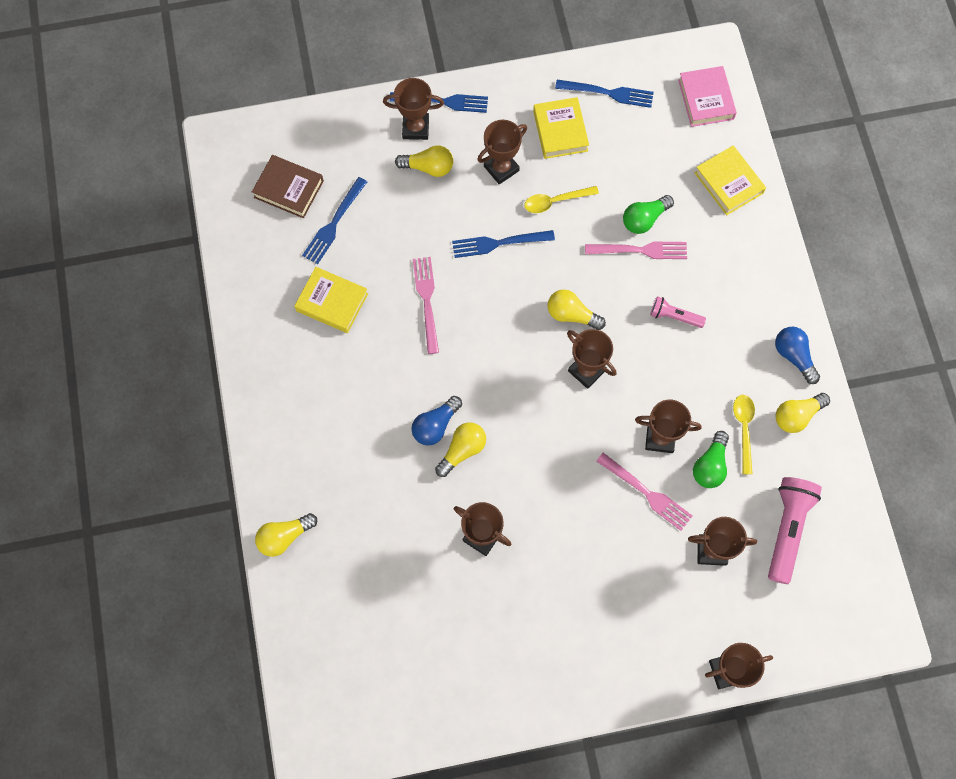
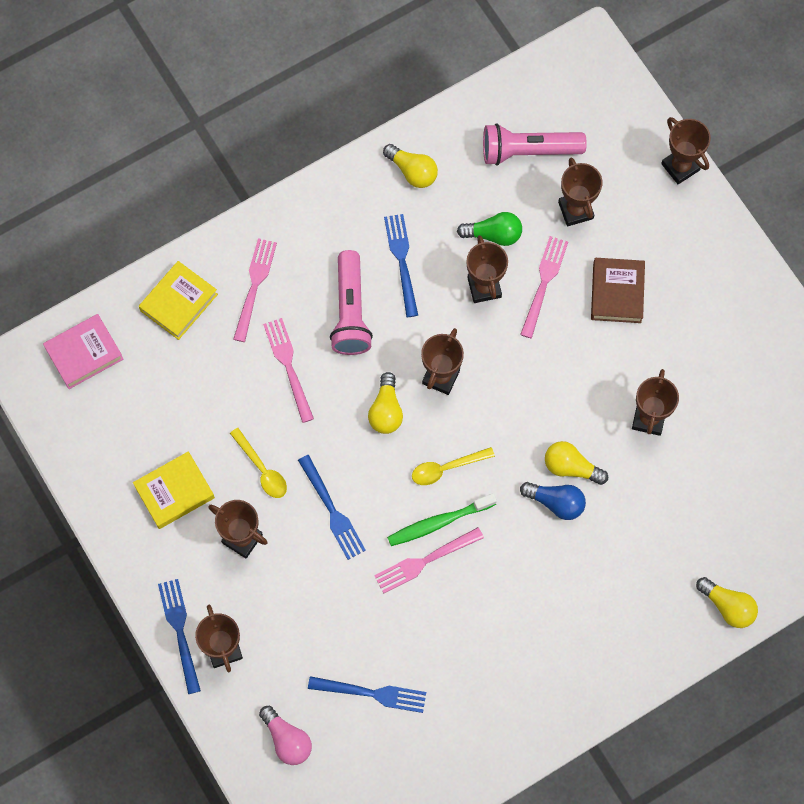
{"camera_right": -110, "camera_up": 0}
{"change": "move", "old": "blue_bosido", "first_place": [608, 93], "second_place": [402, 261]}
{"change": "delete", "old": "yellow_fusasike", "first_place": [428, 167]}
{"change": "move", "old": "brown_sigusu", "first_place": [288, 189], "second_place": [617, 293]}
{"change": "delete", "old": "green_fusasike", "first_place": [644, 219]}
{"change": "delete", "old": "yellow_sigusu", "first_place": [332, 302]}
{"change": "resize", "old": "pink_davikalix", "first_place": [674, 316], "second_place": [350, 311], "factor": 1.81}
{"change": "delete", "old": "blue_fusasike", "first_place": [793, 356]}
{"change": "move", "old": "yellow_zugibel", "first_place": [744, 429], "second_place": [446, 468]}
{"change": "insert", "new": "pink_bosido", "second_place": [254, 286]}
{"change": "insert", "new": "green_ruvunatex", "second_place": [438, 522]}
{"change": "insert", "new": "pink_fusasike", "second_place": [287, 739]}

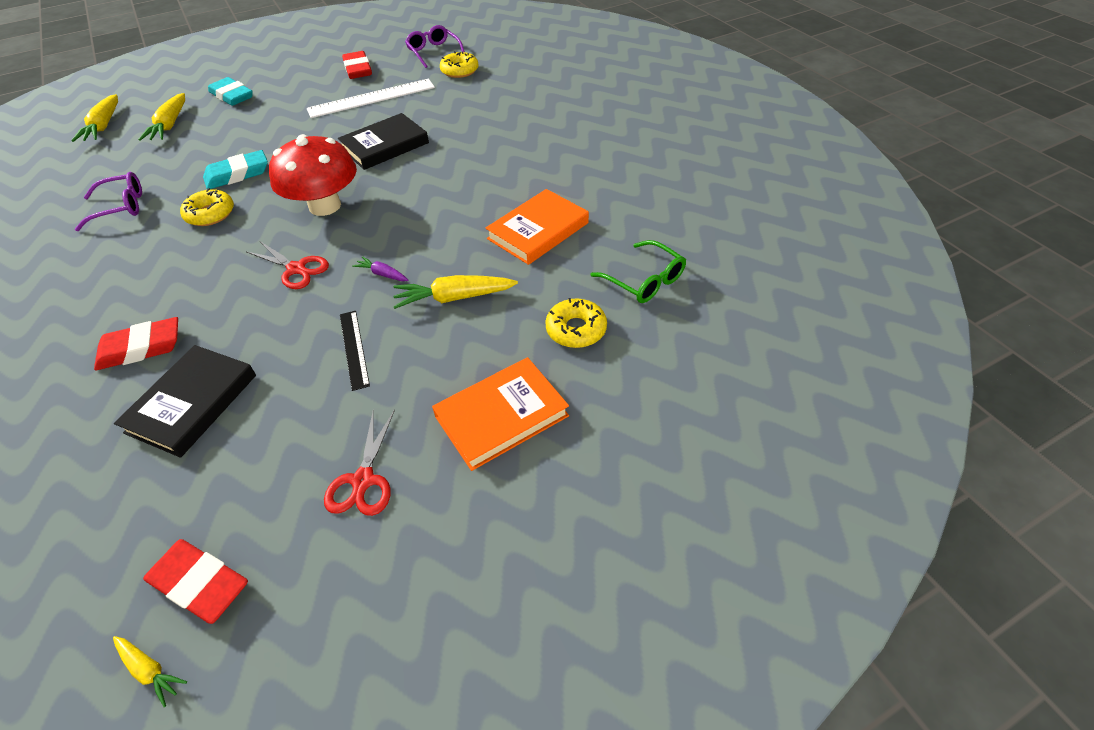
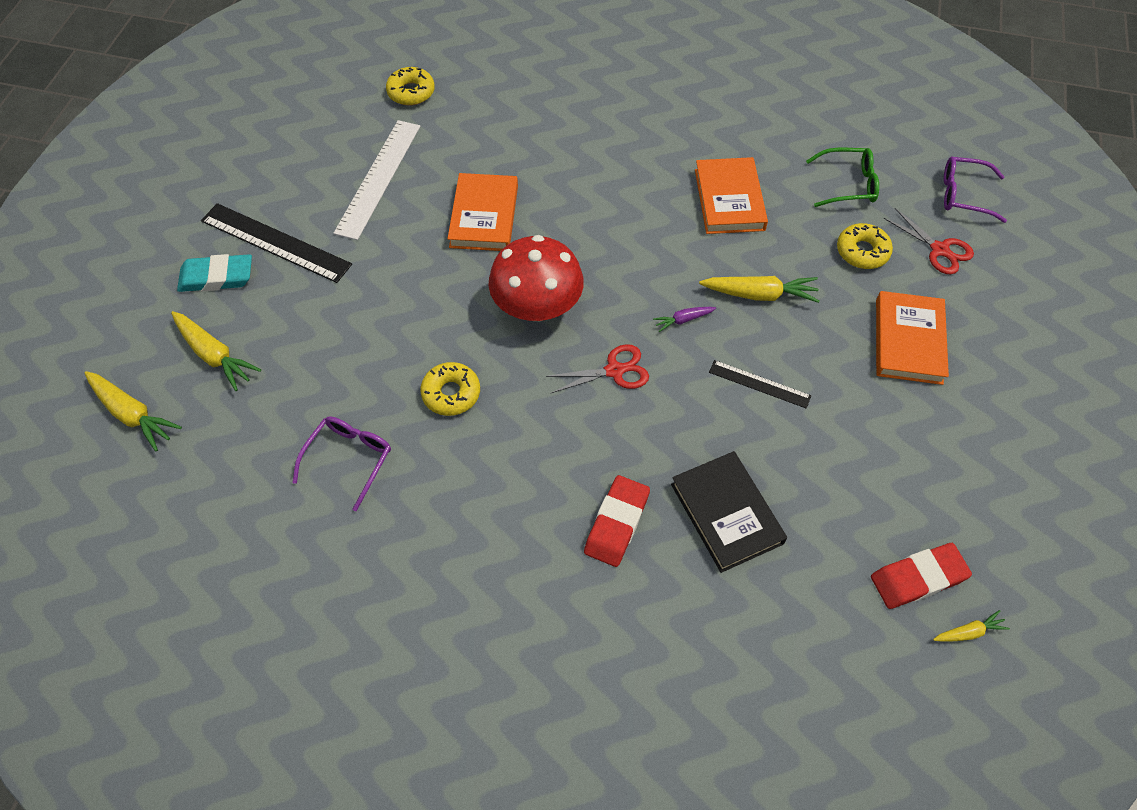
{"camera_right": -50, "camera_up": 10}
{"change": "move", "old": "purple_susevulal", "first_place": [434, 52], "second_place": [963, 195]}
{"change": "delete", "old": "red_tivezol", "first_place": [358, 69]}
{"change": "recolor", "old": "black_sigusu", "new": "orange_sigusu", "first_place": [385, 146], "second_place": [484, 216]}
{"change": "delete", "old": "turquoise_tivezol", "first_place": [237, 174]}
{"change": "rotate", "old": "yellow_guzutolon", "first_place": [454, 298], "second_place": [759, 294], "degrees": -120}
{"change": "move", "old": "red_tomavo", "first_place": [363, 480], "second_place": [939, 250]}
{"change": "insert", "new": "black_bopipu", "second_place": [275, 242]}

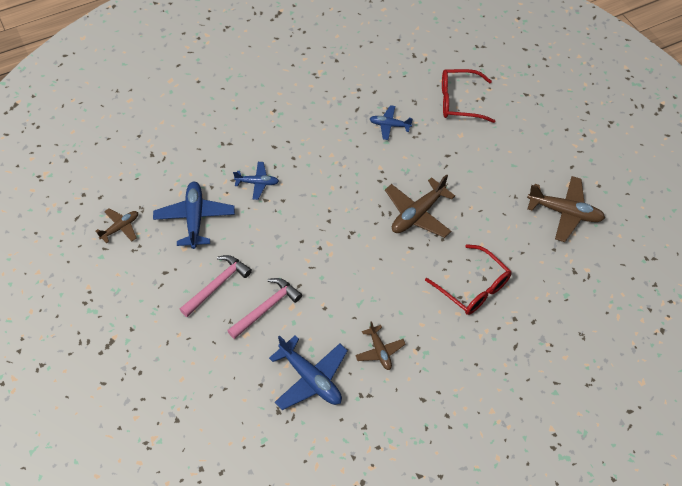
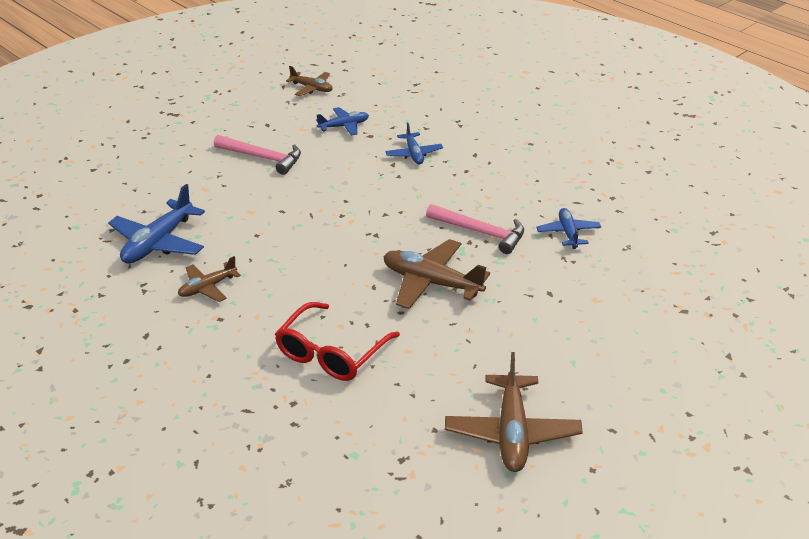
{"camera_right": 75, "camera_up": -20}
{"change": "delete", "old": "red_susevulal", "first_place": [459, 101]}
{"change": "resize", "old": "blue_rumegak", "first_place": [195, 218], "second_place": [344, 126], "factor": 0.59}
{"change": "move", "old": "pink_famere", "first_place": [266, 308], "second_place": [480, 232]}

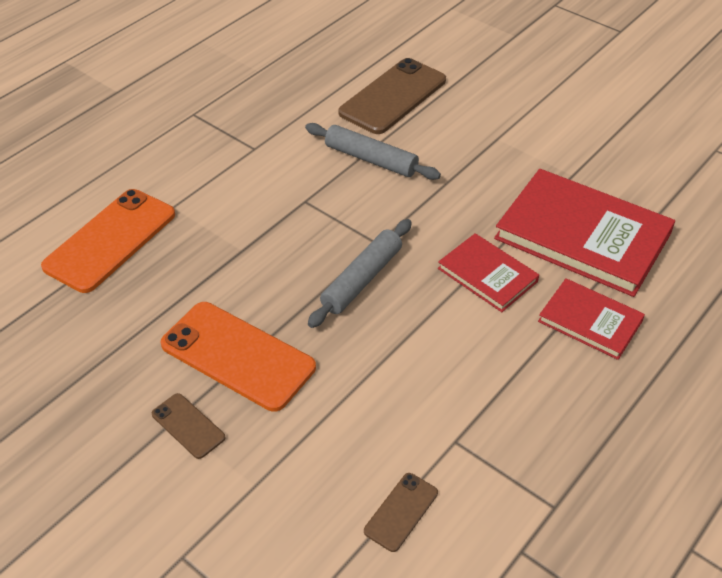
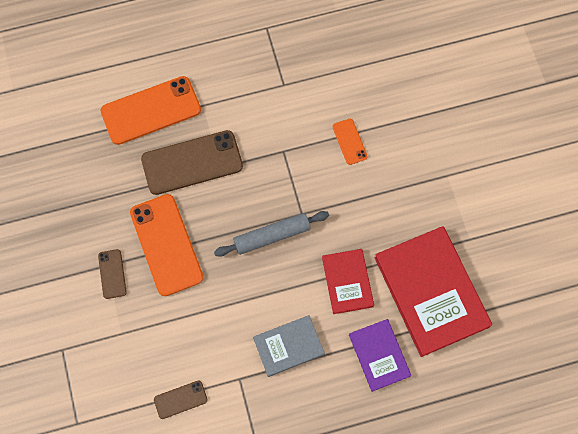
{"camera_right": 35, "camera_up": 25}
{"change": "move", "old": "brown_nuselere", "first_place": [393, 96], "second_place": [192, 162]}
{"change": "replace", "old": "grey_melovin", "new": "orange_nuselere", "first_place": [371, 159], "second_place": [349, 141]}
{"change": "recolor", "old": "red_sigusu", "new": "purple_sigusu", "first_place": [590, 321], "second_place": [379, 355]}
{"change": "insert", "new": "grey_sigusu", "second_place": [288, 346]}

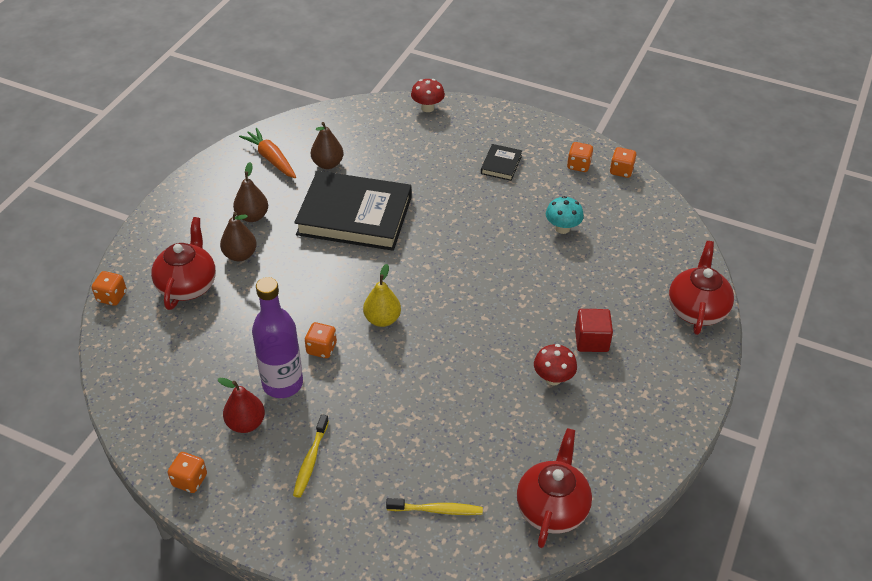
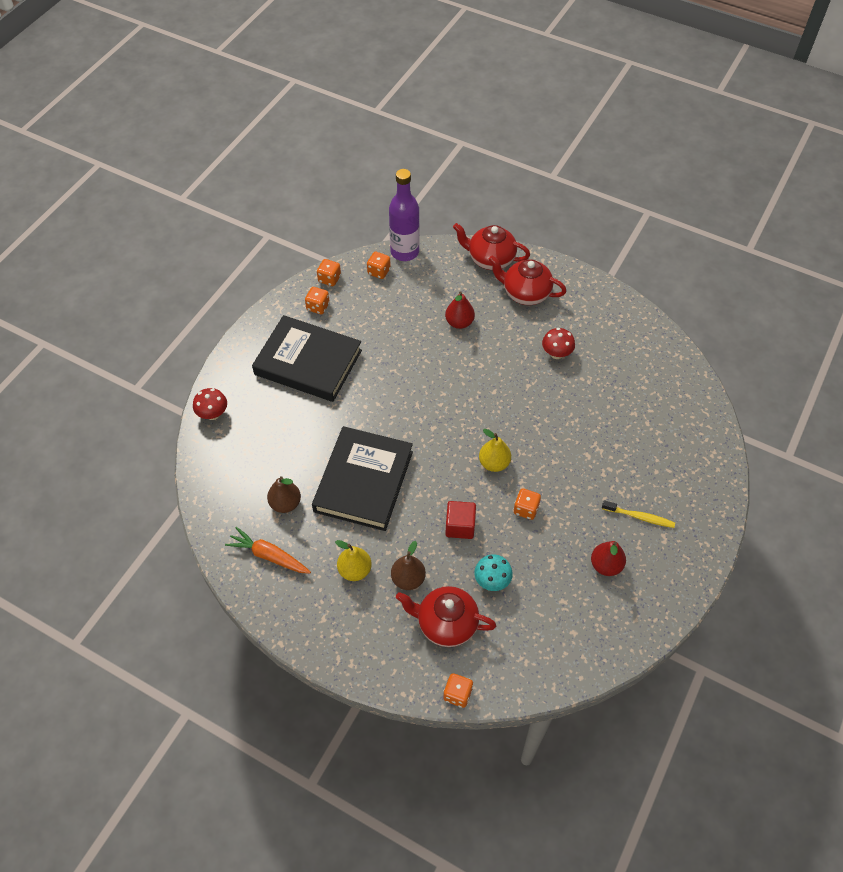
{"camera_right": -85, "camera_up": 10}
{"change": "rotate", "old": "orange_guzutolon", "first_place": [271, 159], "second_place": [269, 556], "degrees": 60}
{"change": "resize", "old": "black_sigusu", "first_place": [501, 164], "second_place": [308, 362], "factor": 2.34}
{"change": "recolor", "old": "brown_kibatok", "new": "yellow_kibatok", "first_place": [252, 216], "second_place": [355, 570]}
{"change": "move", "old": "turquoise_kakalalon", "first_place": [562, 228], "second_place": [492, 581]}
{"change": "move", "old": "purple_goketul", "first_place": [282, 383], "second_place": [404, 252]}
{"change": "move", "old": "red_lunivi", "first_place": [591, 340], "second_place": [460, 526]}
{"change": "move", "old": "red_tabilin", "first_place": [552, 508], "second_place": [525, 293]}
{"change": "move", "old": "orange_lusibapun", "first_place": [190, 480], "second_place": [379, 272]}
{"change": "delete", "old": "yellow_ruvunatex", "first_place": [437, 510]}
{"change": "insert", "new": "red_kibatok", "second_place": [459, 322]}

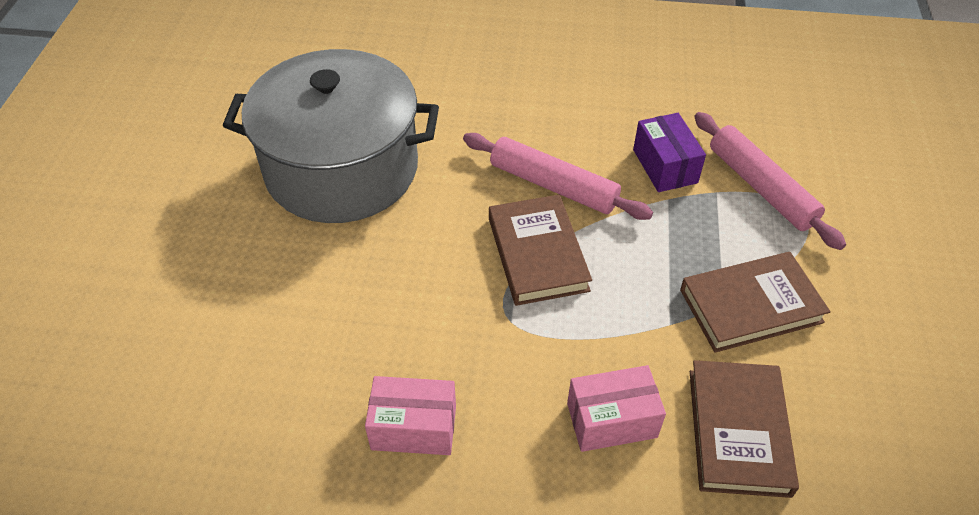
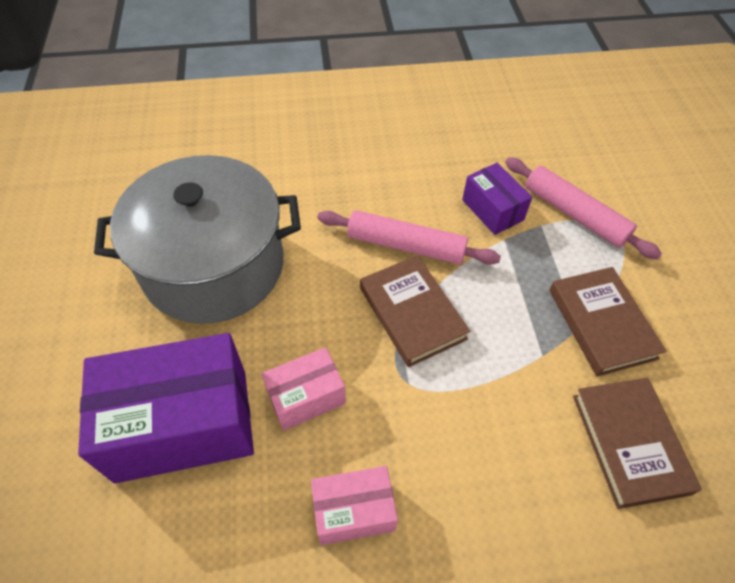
{"camera_right": -15, "camera_up": 5}
{"change": "rotate", "old": "brown_sigusu", "first_place": [750, 306], "second_place": [601, 323], "degrees": -75}
{"change": "move", "old": "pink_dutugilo", "first_place": [611, 420], "second_place": [306, 397]}
{"change": "insert", "new": "purple_dutugilo", "second_place": [183, 424]}

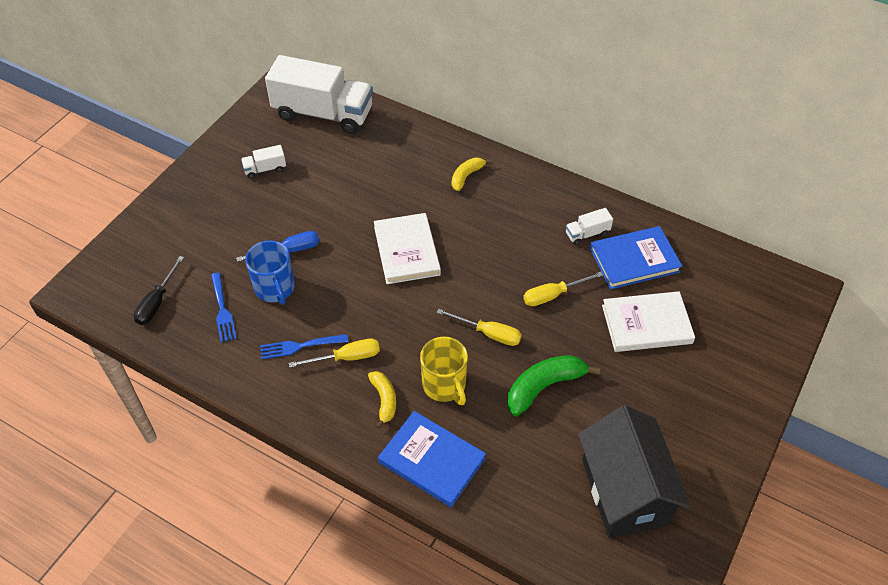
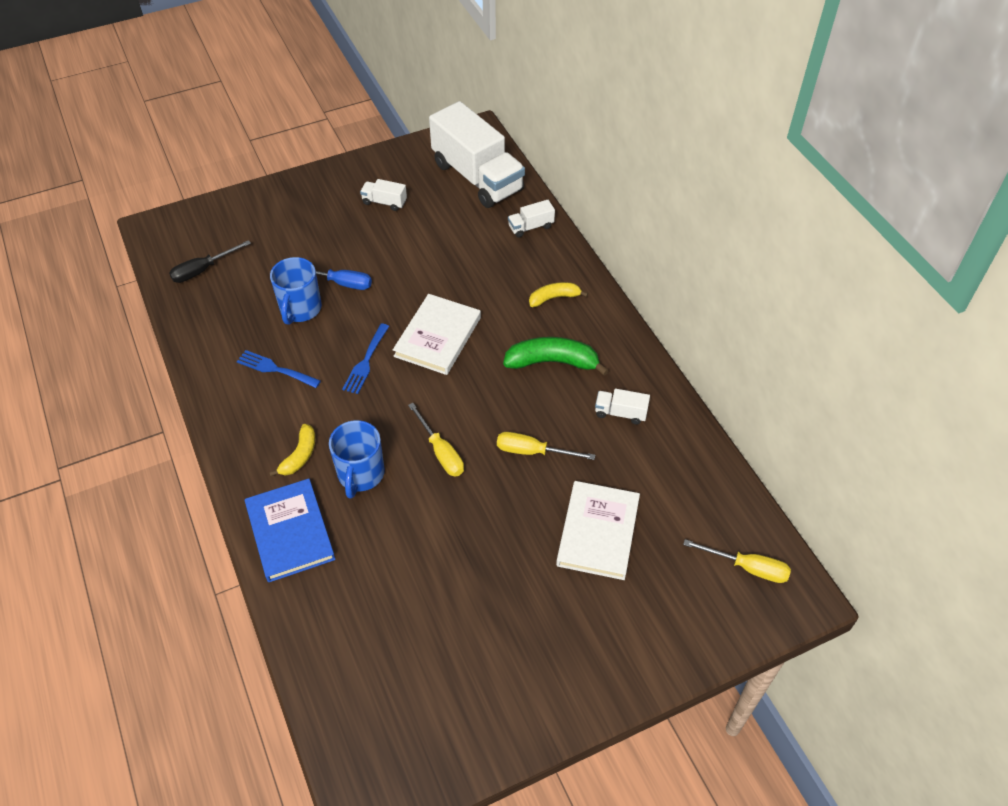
{"camera_right": 35, "camera_up": 0}
{"change": "delete", "old": "blue_sigusu", "first_place": [634, 260]}
{"change": "move", "old": "blue_bosido", "first_place": [222, 310], "second_place": [366, 361]}
{"change": "rotate", "old": "white_sigusu", "first_place": [646, 324], "second_place": [598, 532], "degrees": 75}
{"change": "recolor", "old": "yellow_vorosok", "new": "blue_vorosok", "first_place": [444, 385], "second_place": [360, 474]}
{"change": "move", "old": "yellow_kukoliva", "first_place": [346, 357], "second_place": [747, 567]}
{"change": "move", "old": "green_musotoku", "first_place": [544, 387], "second_place": [552, 362]}
{"change": "delete", "old": "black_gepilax", "first_place": [624, 492]}
{"change": "insert", "new": "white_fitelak", "second_place": [531, 227]}

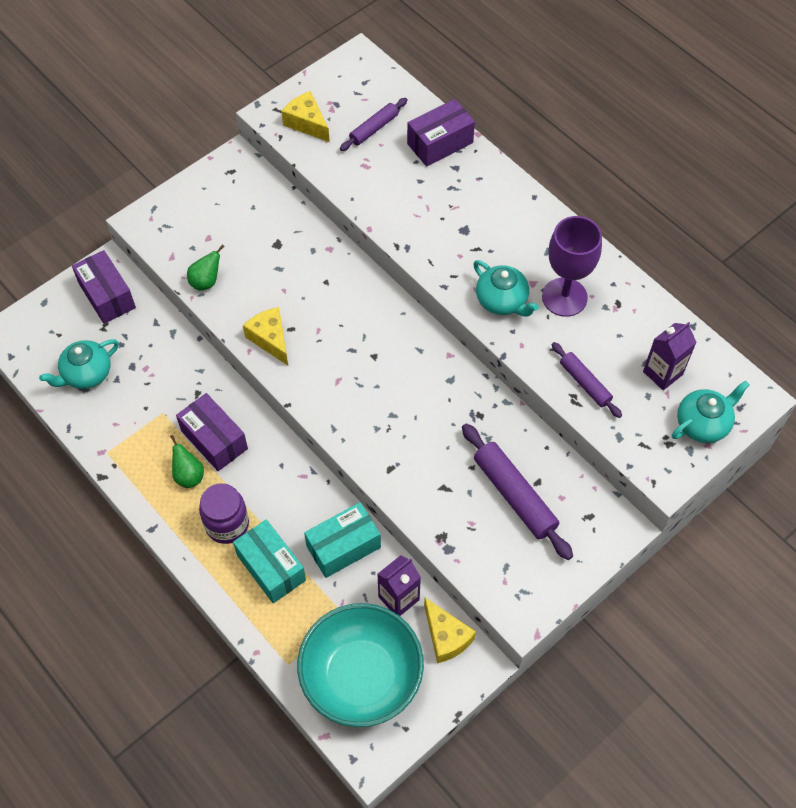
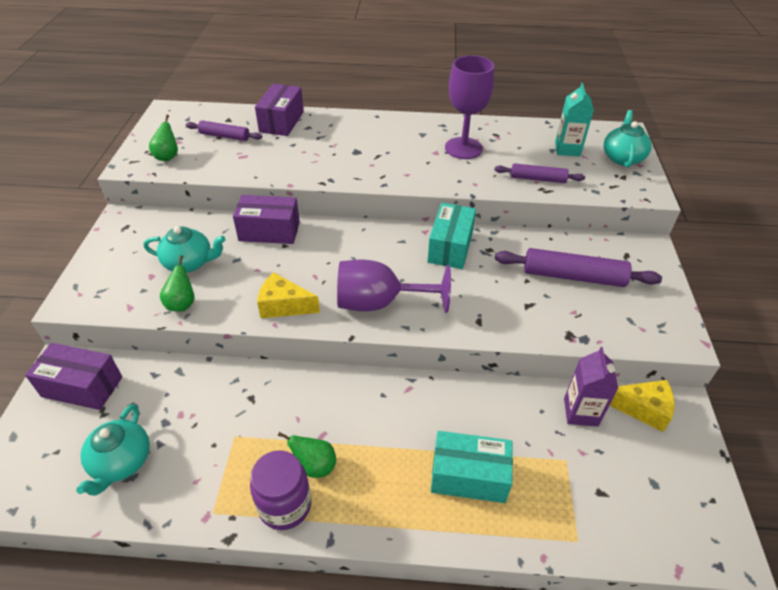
{"camera_right": -45, "camera_up": -15}
{"change": "replace", "old": "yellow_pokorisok", "new": "green_kibatok", "first_place": [307, 123], "second_place": [167, 157]}
{"change": "rotate", "old": "purple_melovin", "first_place": [374, 128], "second_place": [224, 136], "degrees": -75}
{"change": "move", "old": "turquoise_tabilin", "first_place": [502, 301], "second_place": [189, 263]}
{"change": "recolor", "old": "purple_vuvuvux", "new": "turquoise_vuvuvux", "first_place": [662, 373], "second_place": [567, 149]}
{"change": "move", "old": "purple_dutugilo", "first_place": [214, 440], "second_place": [269, 231]}
{"change": "move", "old": "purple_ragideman", "first_place": [227, 524], "second_place": [285, 505]}
{"change": "move", "old": "turquoise_dutugilo", "first_place": [343, 547], "second_place": [450, 247]}
{"change": "delete", "old": "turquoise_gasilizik", "first_place": [361, 676]}
{"change": "insert", "new": "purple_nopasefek", "second_place": [379, 303]}

